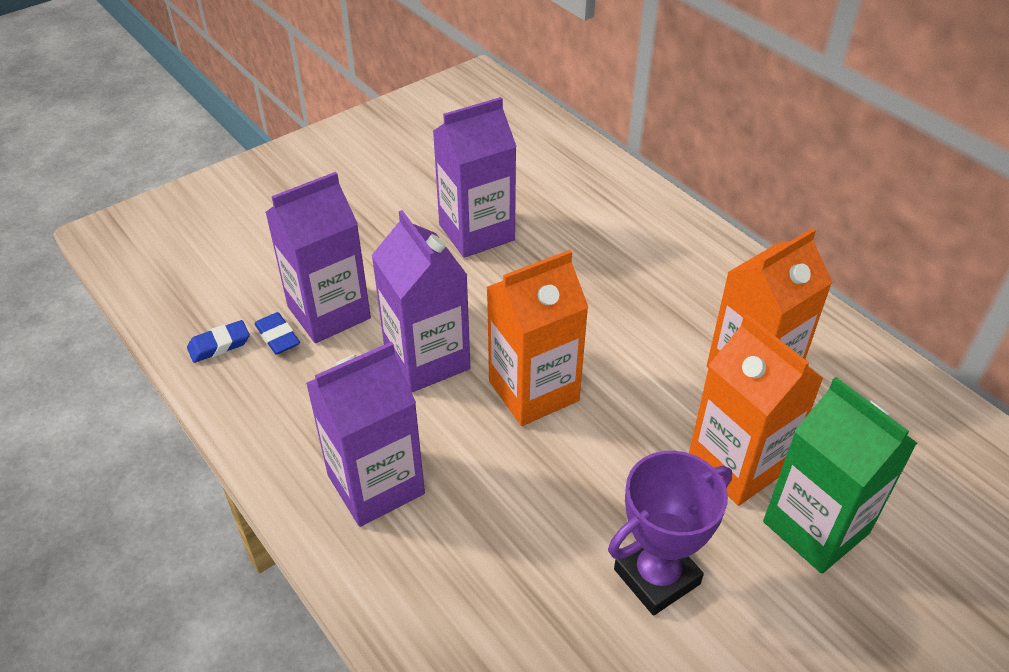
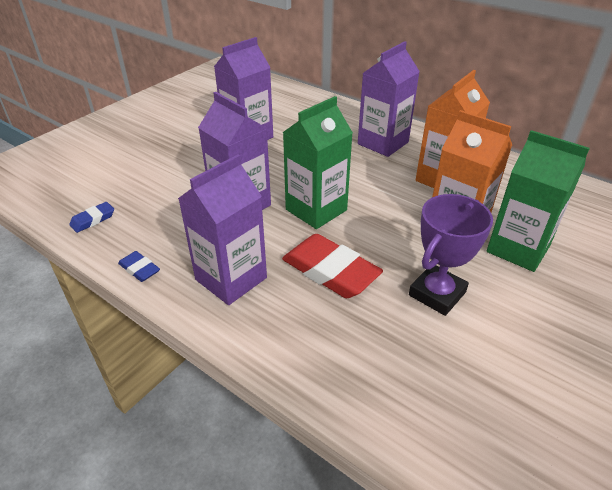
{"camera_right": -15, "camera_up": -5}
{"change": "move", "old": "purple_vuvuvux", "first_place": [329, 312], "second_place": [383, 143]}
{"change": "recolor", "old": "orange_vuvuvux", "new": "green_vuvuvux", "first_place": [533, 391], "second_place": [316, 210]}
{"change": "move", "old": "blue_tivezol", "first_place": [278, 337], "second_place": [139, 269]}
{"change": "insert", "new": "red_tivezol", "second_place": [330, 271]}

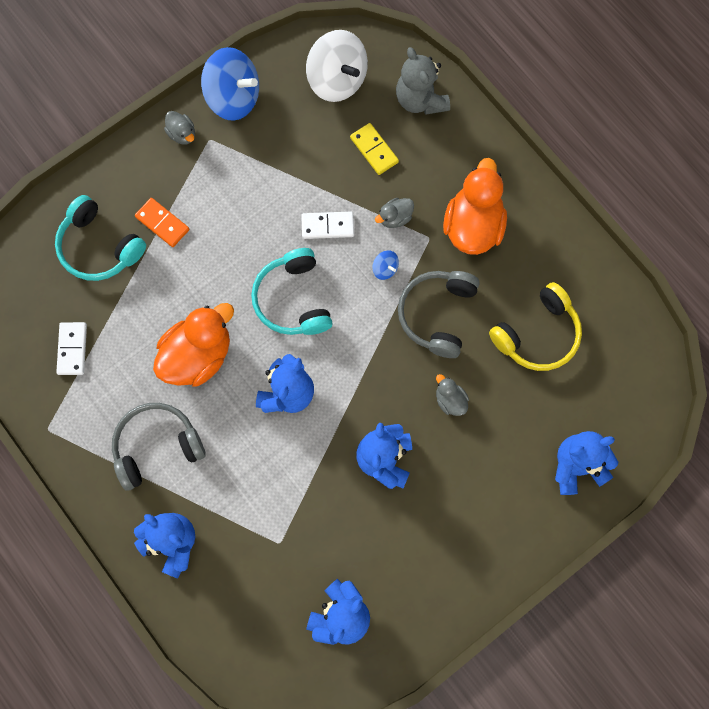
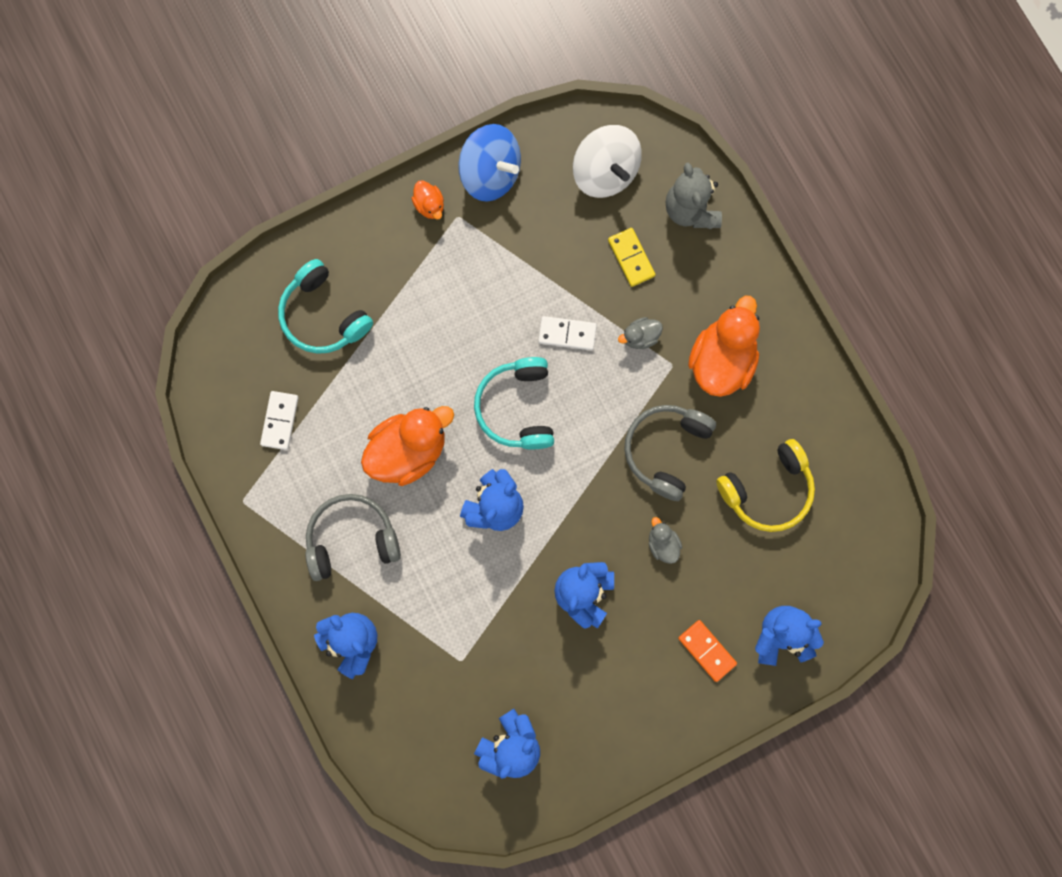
{"camera_right": 10, "camera_up": 5}
{"change": "recolor", "old": "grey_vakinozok", "new": "orange_vakinozok", "first_place": [182, 134], "second_place": [429, 205]}
{"change": "move", "old": "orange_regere", "first_place": [162, 223], "second_place": [707, 650]}
{"change": "delete", "old": "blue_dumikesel", "first_place": [385, 269]}

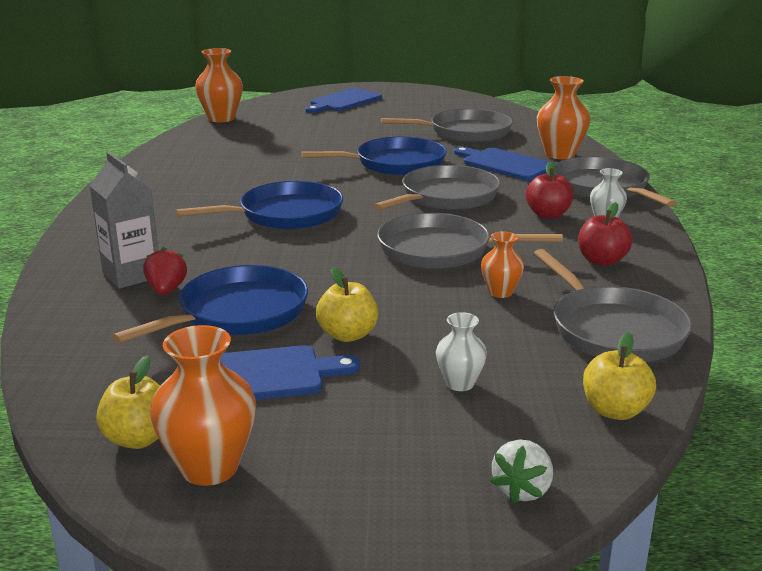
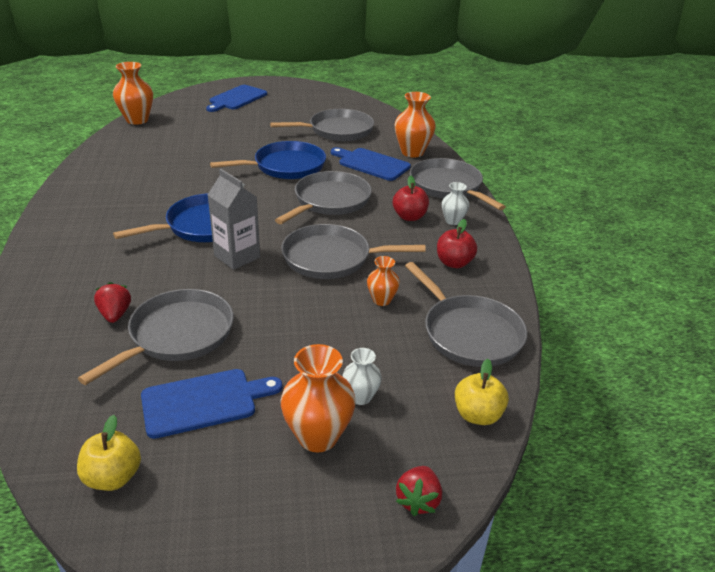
{"camera_right": -10, "camera_up": 10}
{"change": "move", "old": "grey_vuvuvux", "first_place": [131, 275], "second_place": [237, 256]}
{"change": "recolor", "old": "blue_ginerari", "new": "grey_ginerari", "first_place": [238, 312], "second_place": [177, 335]}
{"change": "delete", "old": "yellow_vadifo", "first_place": [347, 335]}
{"change": "move", "old": "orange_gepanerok", "first_place": [209, 467], "second_place": [318, 436]}
{"change": "recolor", "old": "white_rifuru", "new": "red_rifuru", "first_place": [522, 490], "second_place": [418, 500]}

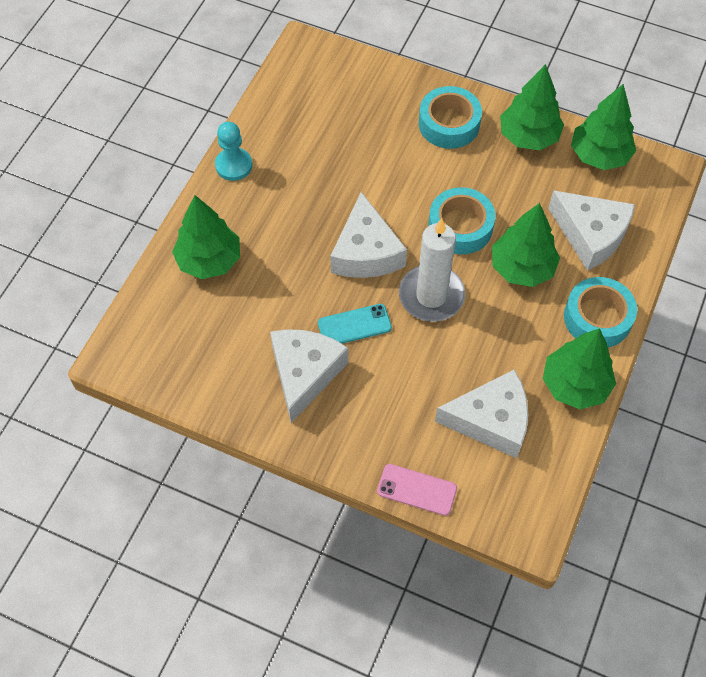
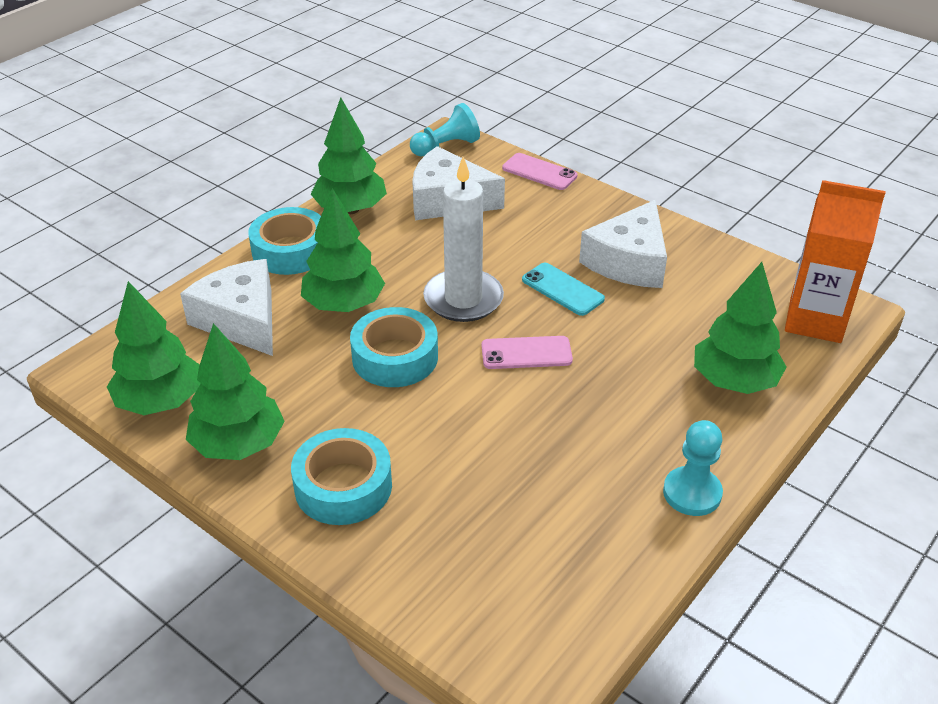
{"camera_right": -165, "camera_up": -20}
{"change": "replace", "old": "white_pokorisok", "new": "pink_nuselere", "first_place": [366, 252], "second_place": [526, 353]}
{"change": "rotate", "old": "turquoise_nuselere", "first_place": [354, 325], "second_place": [562, 289], "degrees": 45}
{"change": "insert", "new": "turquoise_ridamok", "second_place": [446, 147]}
{"change": "insert", "new": "orange_vuvuvux", "second_place": [815, 320]}

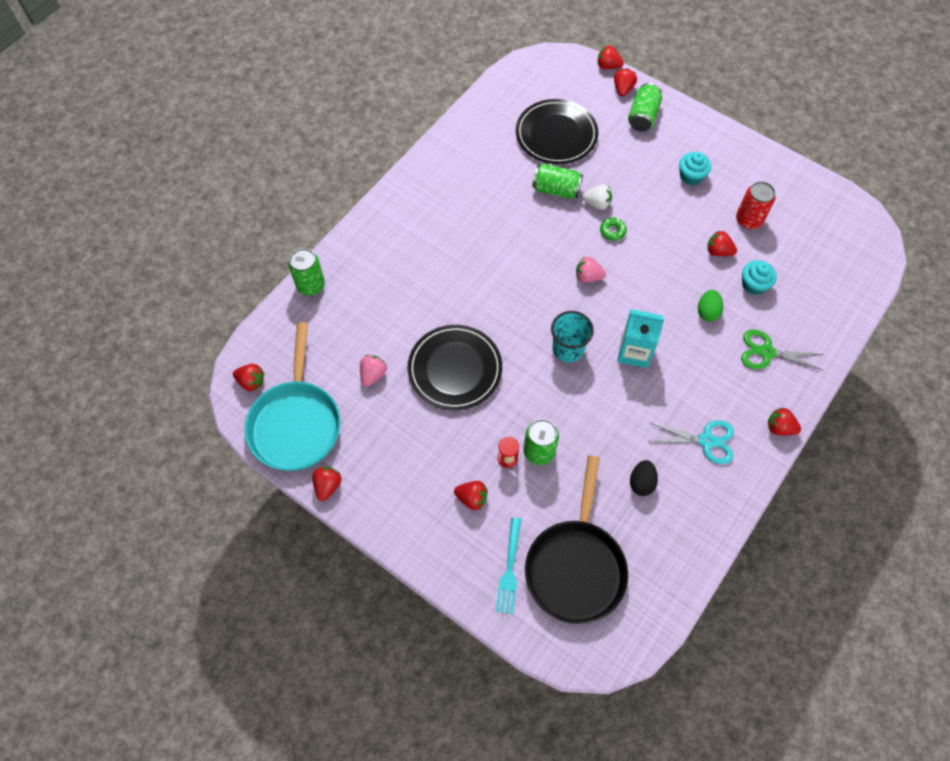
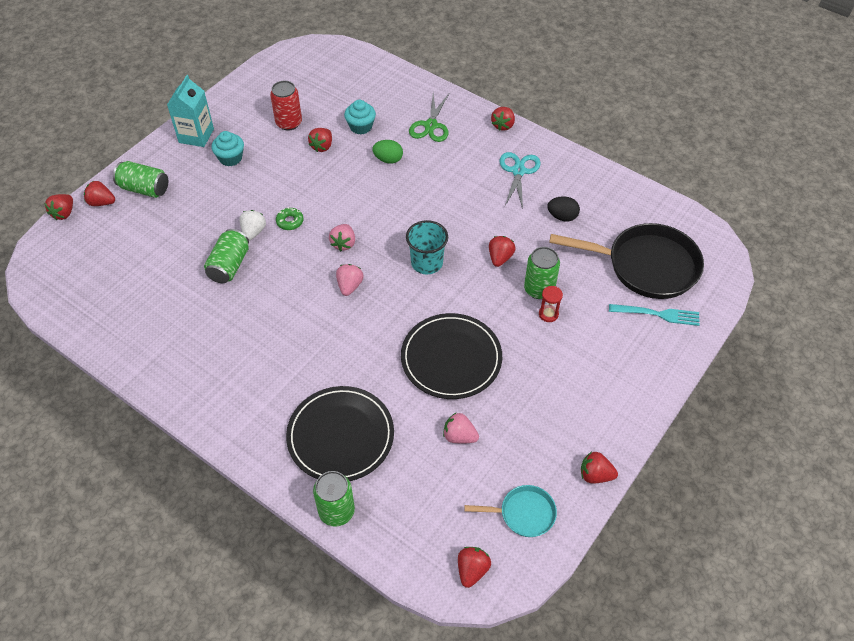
{"camera_right": -90, "camera_up": -10}
{"change": "move", "old": "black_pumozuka", "first_place": [556, 134], "second_place": [340, 436]}
{"change": "move", "old": "turquoise_vuvuvux", "first_place": [634, 352], "second_place": [196, 136]}
{"change": "resize", "old": "turquoise_ginerari", "first_place": [296, 423], "second_place": [523, 513], "factor": 0.5}
{"change": "move", "old": "red_rifuru", "first_place": [472, 498], "second_place": [500, 258]}
{"change": "insert", "new": "pink_rifuru", "second_place": [349, 286]}

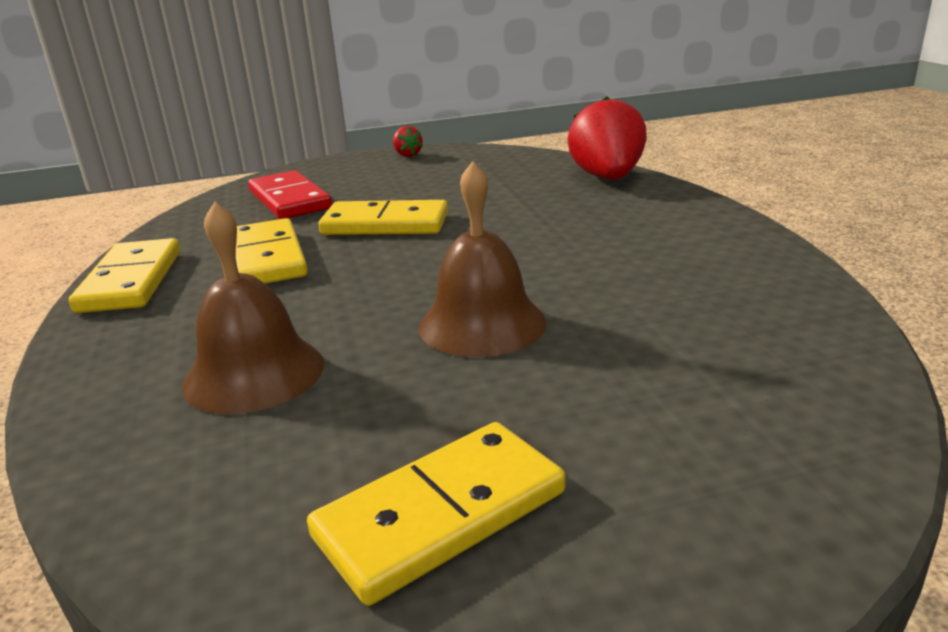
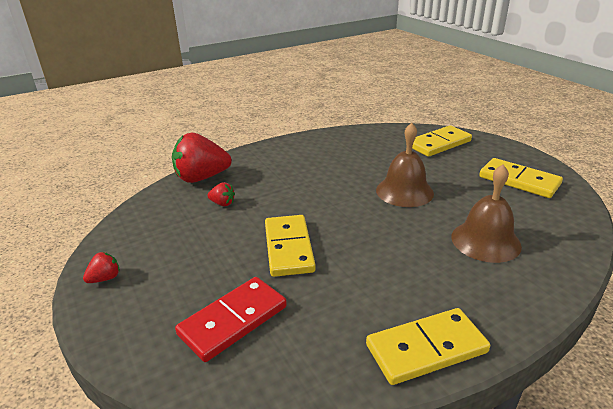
{"camera_right": -105, "camera_up": 5}
{"change": "move", "old": "yellow_regere", "first_place": [267, 258], "second_place": [439, 144]}
{"change": "insert", "new": "red_rifuru", "second_place": [222, 203]}

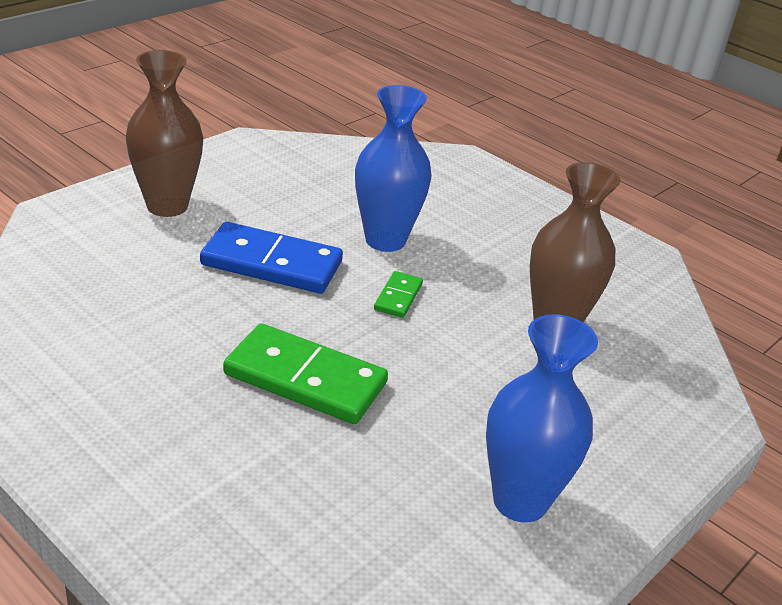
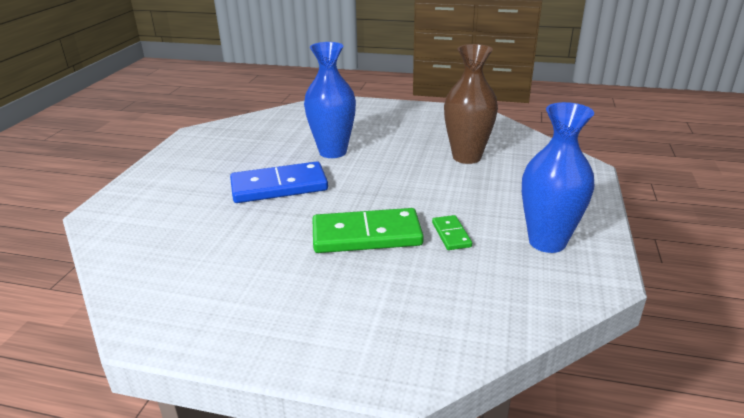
{"camera_right": -25, "camera_up": -5}
{"change": "delete", "old": "brown_gepanerok", "first_place": [167, 206]}
{"change": "move", "old": "green_regere", "first_place": [398, 297], "second_place": [451, 234]}

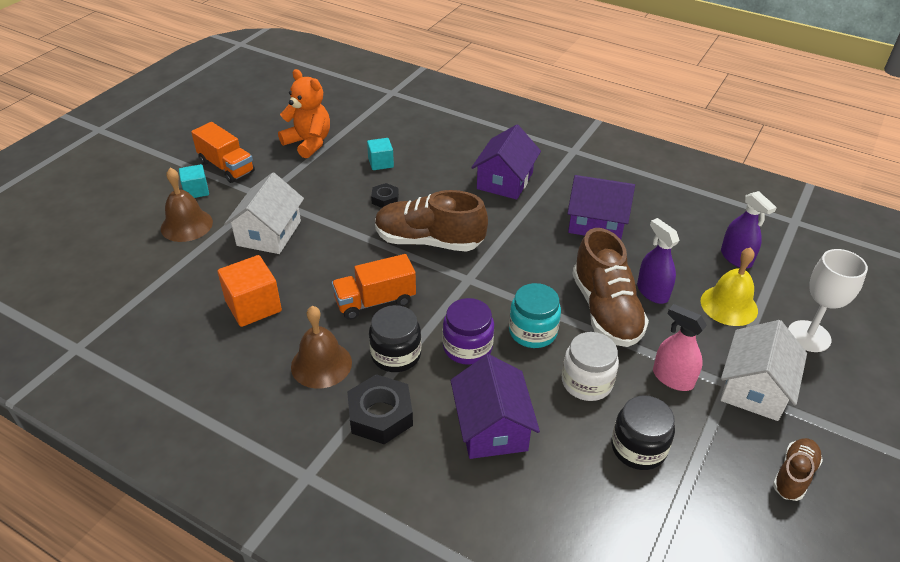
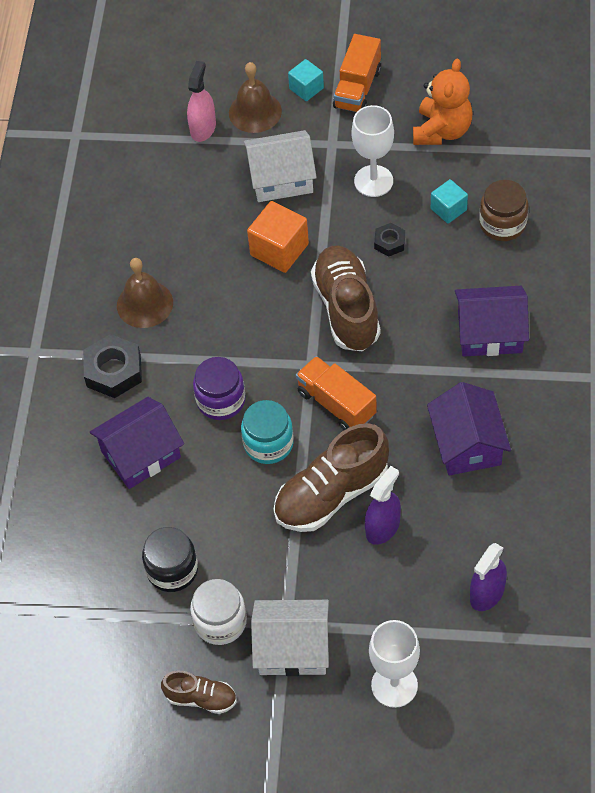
{"camera_right": 70, "camera_up": 15}
{"change": "delete", "old": "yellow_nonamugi", "first_place": [729, 305]}
{"change": "move", "old": "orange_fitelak", "first_place": [375, 301], "second_place": [336, 404]}
{"change": "move", "old": "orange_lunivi", "first_place": [253, 306], "second_place": [279, 249]}
{"change": "move", "old": "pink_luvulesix", "first_place": [673, 378], "second_place": [203, 128]}
{"change": "delete", "old": "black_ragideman", "first_place": [396, 355]}
{"change": "move", "old": "white_ragideman", "first_place": [587, 382], "second_place": [220, 621]}
{"change": "insert", "new": "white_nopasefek", "second_place": [373, 181]}
{"change": "insert", "new": "brown_ragideman", "second_place": [502, 224]}

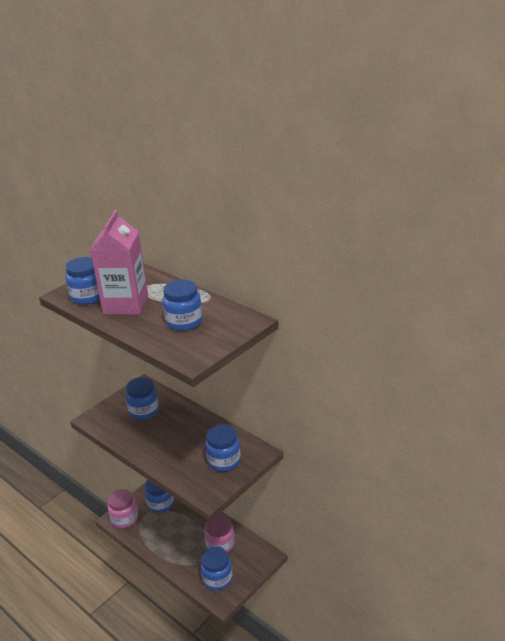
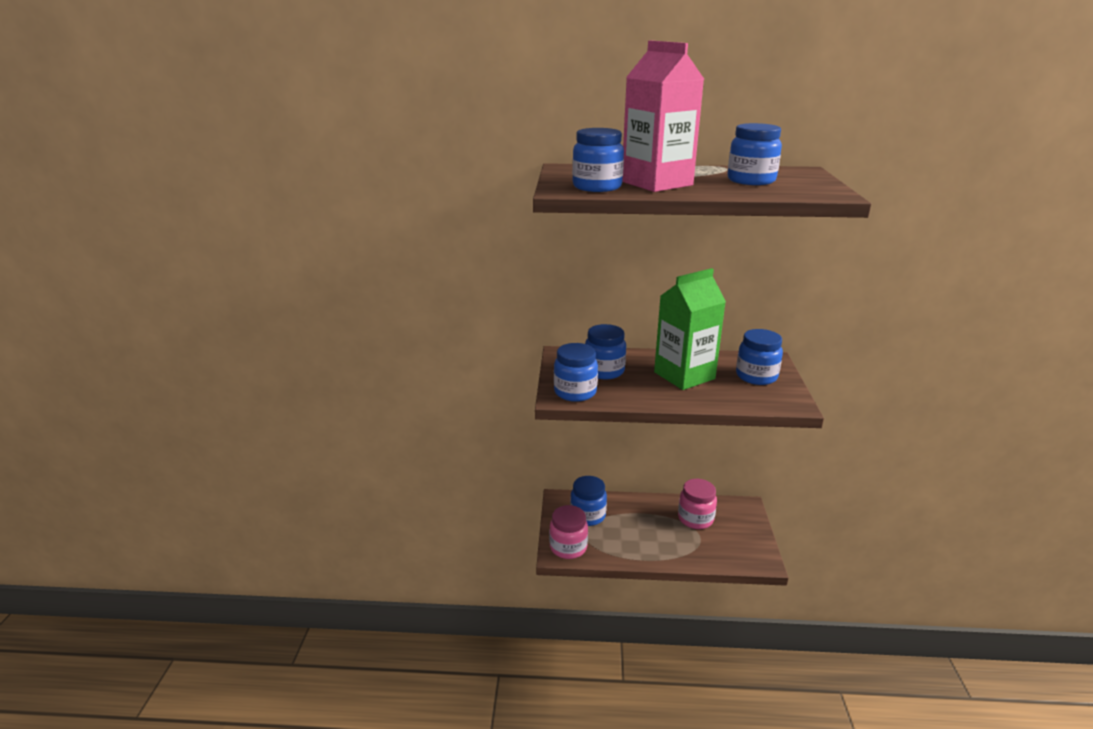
{"camera_right": -40, "camera_up": -5}
{"change": "move", "old": "blue_ragideman", "first_place": [217, 579], "second_place": [575, 392]}
{"change": "insert", "new": "green_vuvuvux", "second_place": [684, 375]}

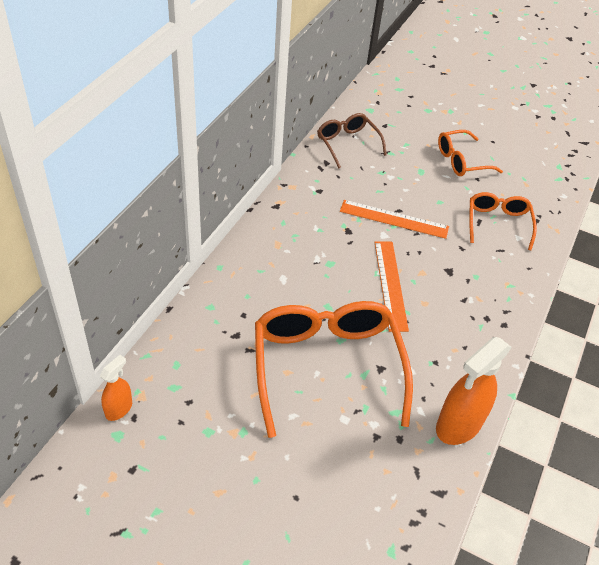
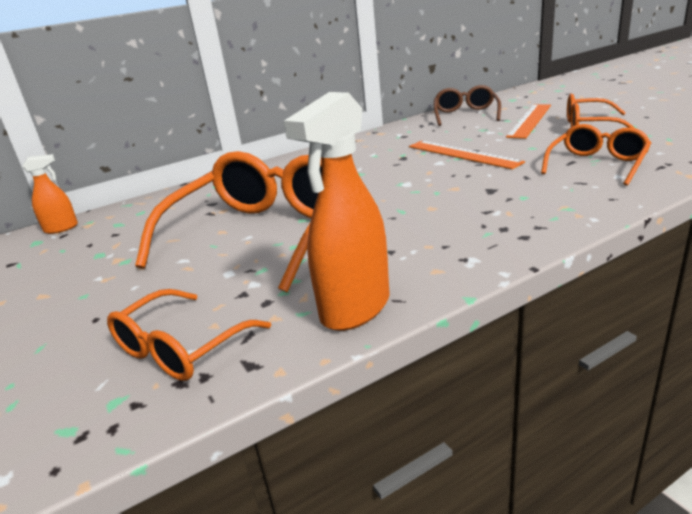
{"camera_right": 40, "camera_up": -20}
{"change": "move", "old": "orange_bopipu", "first_place": [390, 284], "second_place": [529, 120]}
{"change": "rotate", "old": "orange_luvulesix", "first_place": [458, 425], "second_place": [355, 308], "degrees": -45}
{"change": "insert", "new": "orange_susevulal", "second_place": [181, 347]}

